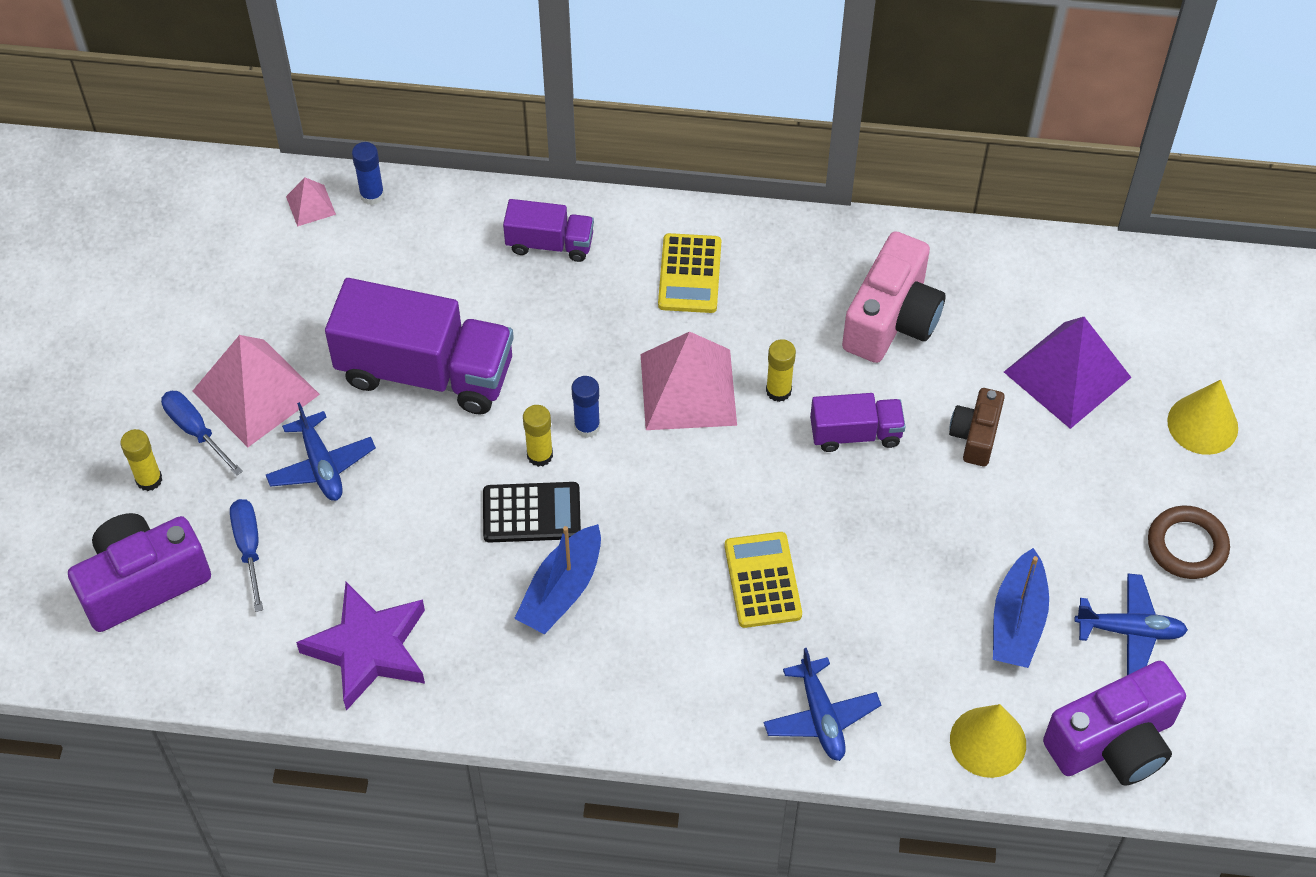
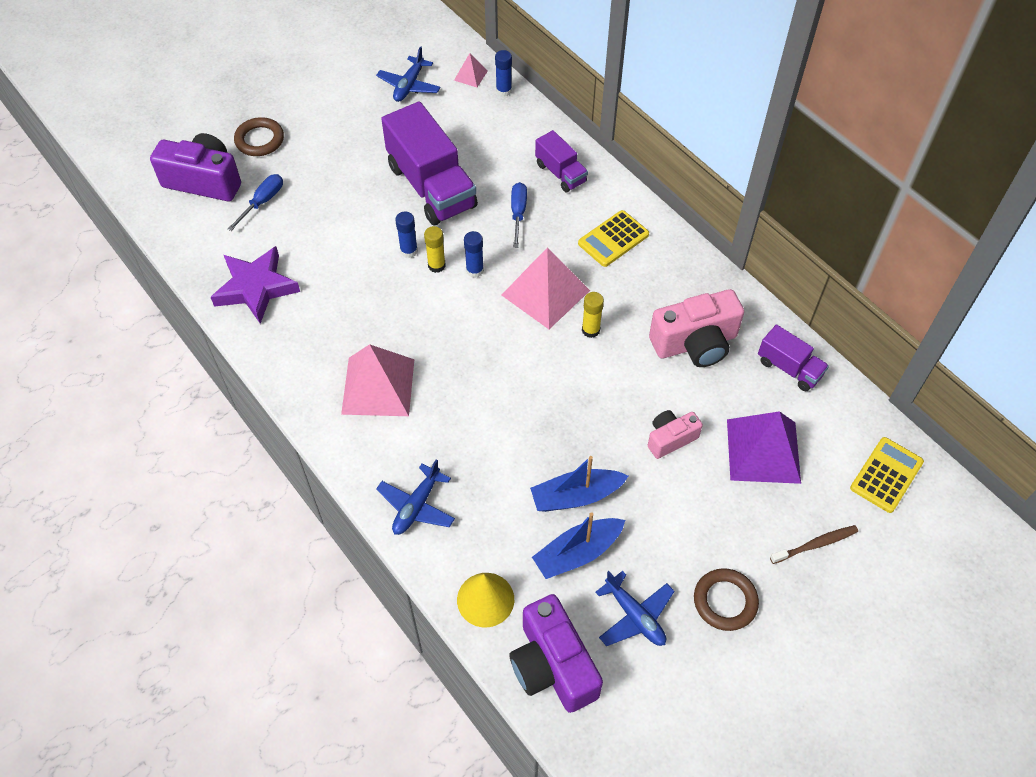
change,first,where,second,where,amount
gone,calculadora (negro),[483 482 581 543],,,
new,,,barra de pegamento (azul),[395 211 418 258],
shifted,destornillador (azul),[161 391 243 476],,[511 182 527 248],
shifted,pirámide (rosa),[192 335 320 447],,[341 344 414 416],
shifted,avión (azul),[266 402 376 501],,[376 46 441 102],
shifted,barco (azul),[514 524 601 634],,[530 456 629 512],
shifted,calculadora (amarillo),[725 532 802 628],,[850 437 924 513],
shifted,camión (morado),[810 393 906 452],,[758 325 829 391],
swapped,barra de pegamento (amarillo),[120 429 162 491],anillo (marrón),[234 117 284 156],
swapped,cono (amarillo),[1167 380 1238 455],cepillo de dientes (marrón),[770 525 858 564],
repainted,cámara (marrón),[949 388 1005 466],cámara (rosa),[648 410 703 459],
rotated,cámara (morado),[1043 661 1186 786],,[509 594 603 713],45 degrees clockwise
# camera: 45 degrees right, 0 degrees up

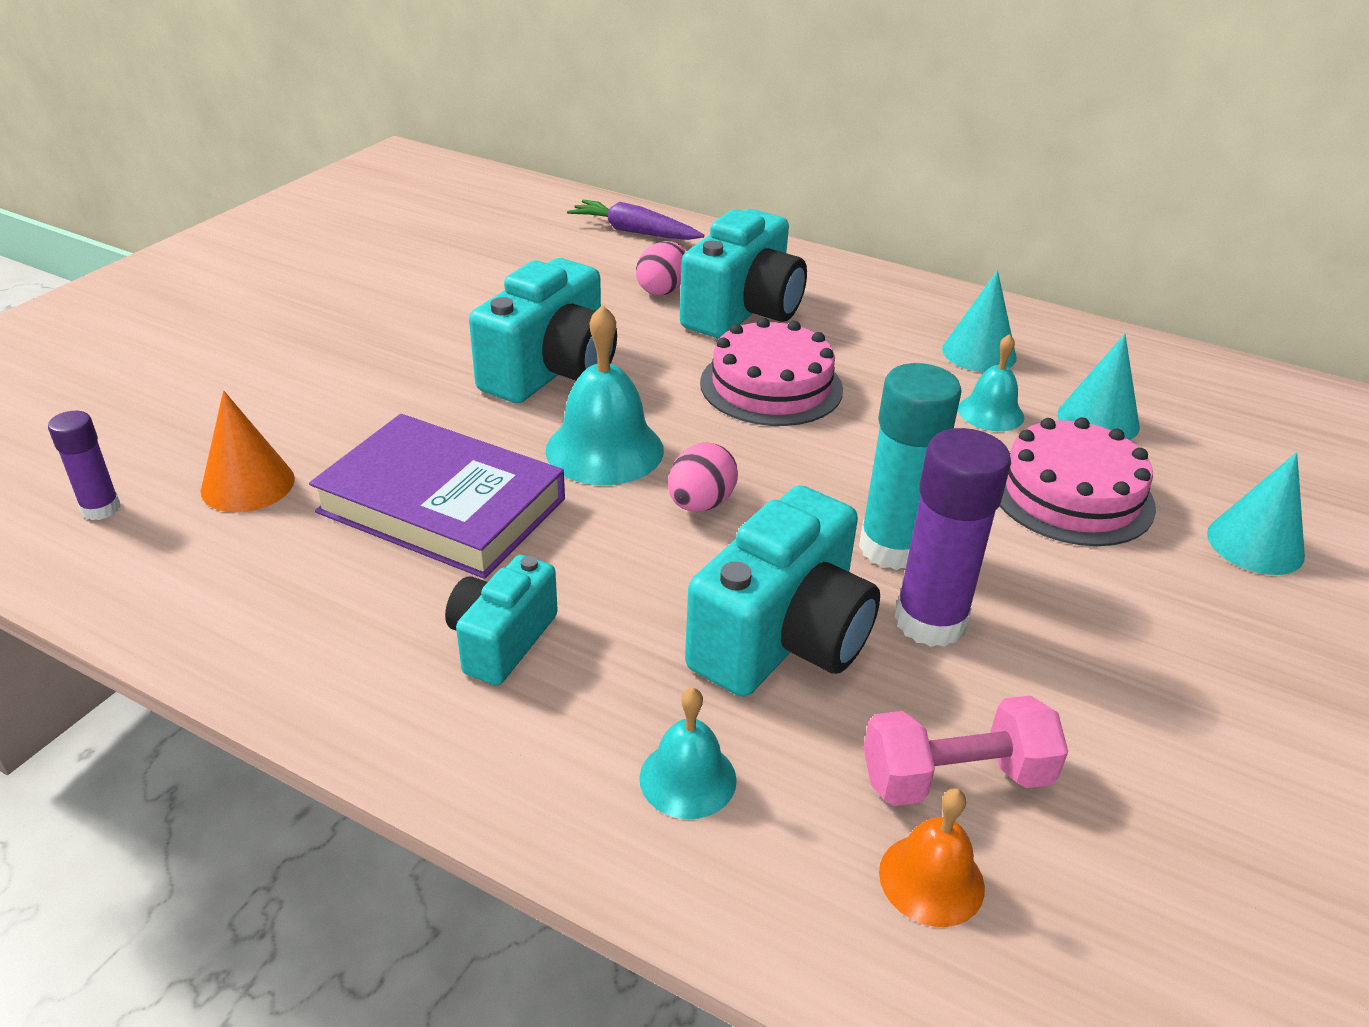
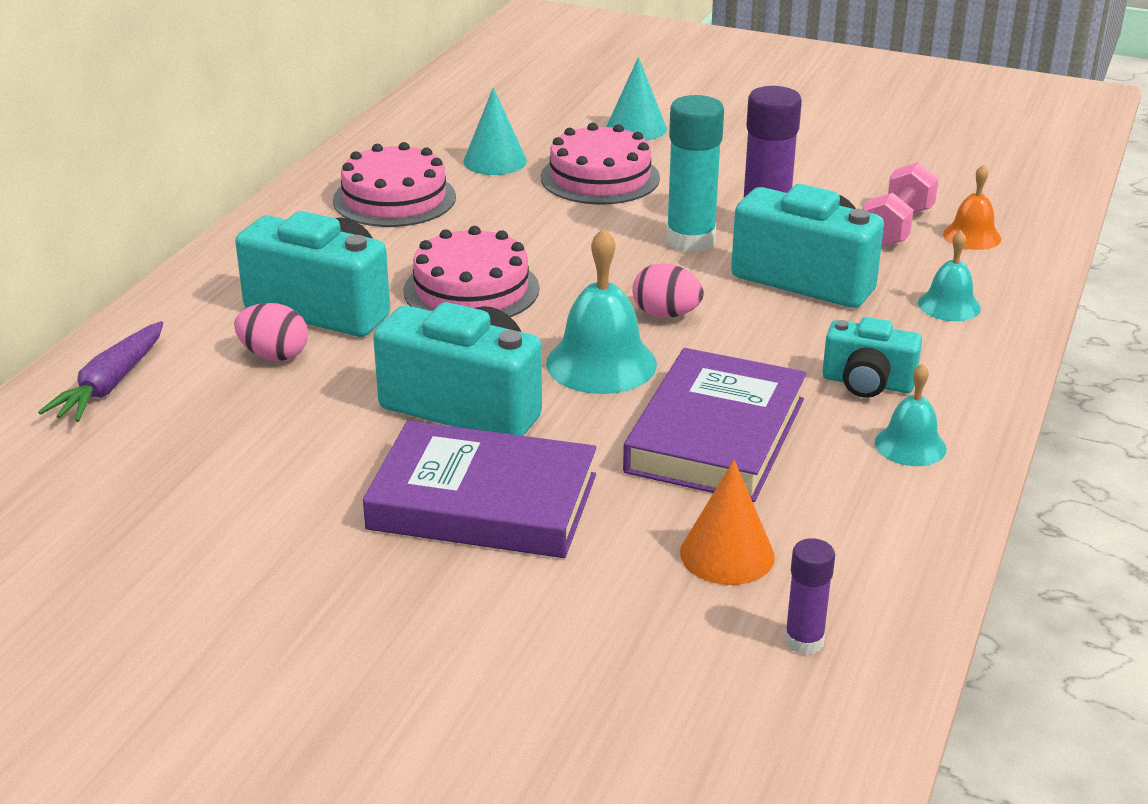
change,first,where,second,where,amount
new,,,libro (morado),[363 421 597 558],
shifted,campana (turquesa),[958 334 1024 431],,[875 363 947 466],
swapped,cono (turquesa),[942 270 1017 372],tarta (rosa),[333 142 456 227],
rotated,mancuerna (rosa),[864 696 1068 806],,[863 162 939 247],45 degrees clockwise
# camera: 95 degrees left, 5 degrees down

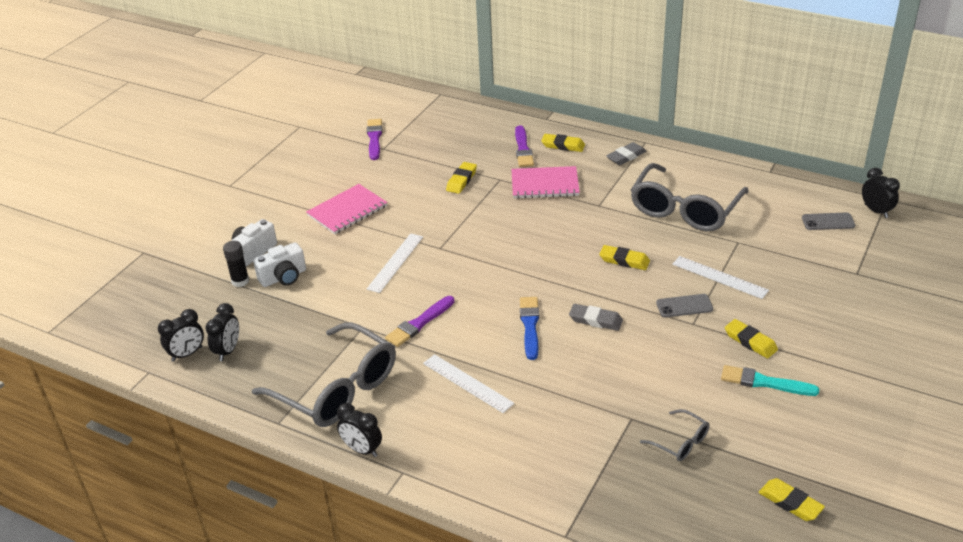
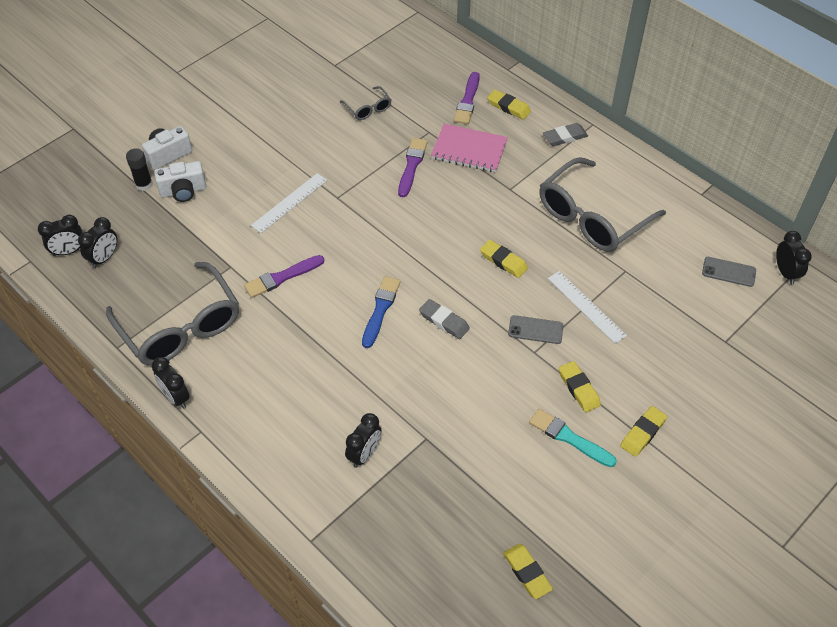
change,first,where,second,where,amount
gone,cuaderno (rosa),[306 184 387 234],,,
gone,regla (blanco),[423 354 514 413],,,
new,,,despertador (negro),[345 413 381 468],
shifted,pincel (morado),[367 119 382 160],,[398 138 428 197],
shifted,goma de borrar (amarillo),[446 162 477 194],,[620 406 667 457],
shifted,gafas (gris),[640 409 709 461],,[340 86 391 120],
# camera: 15 degrees right, 15 degrees up

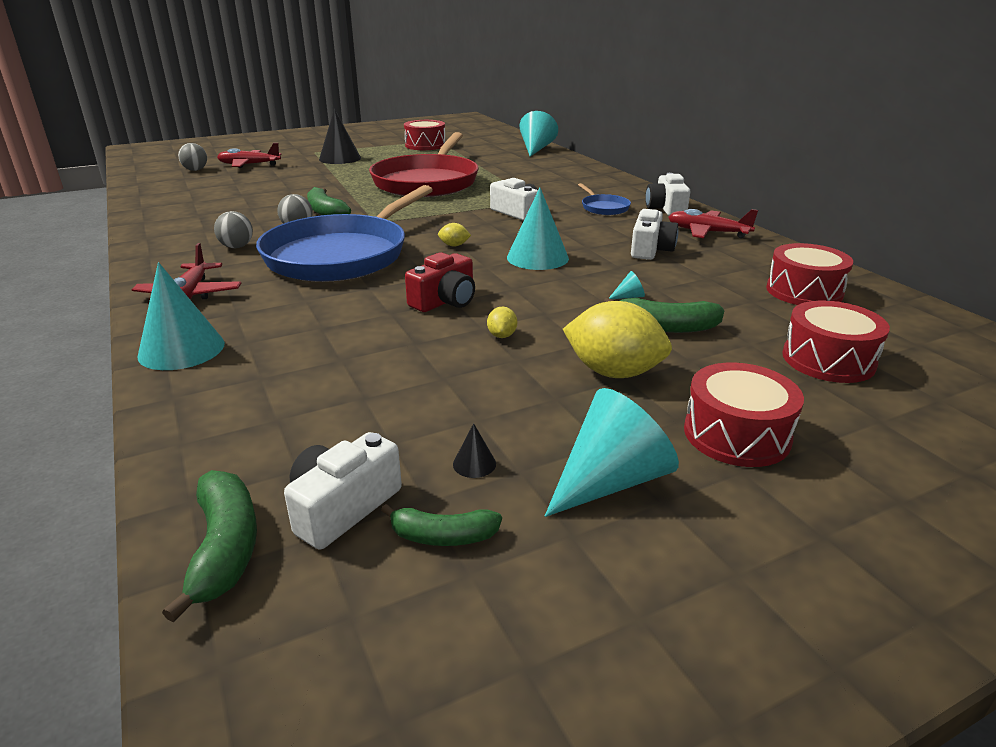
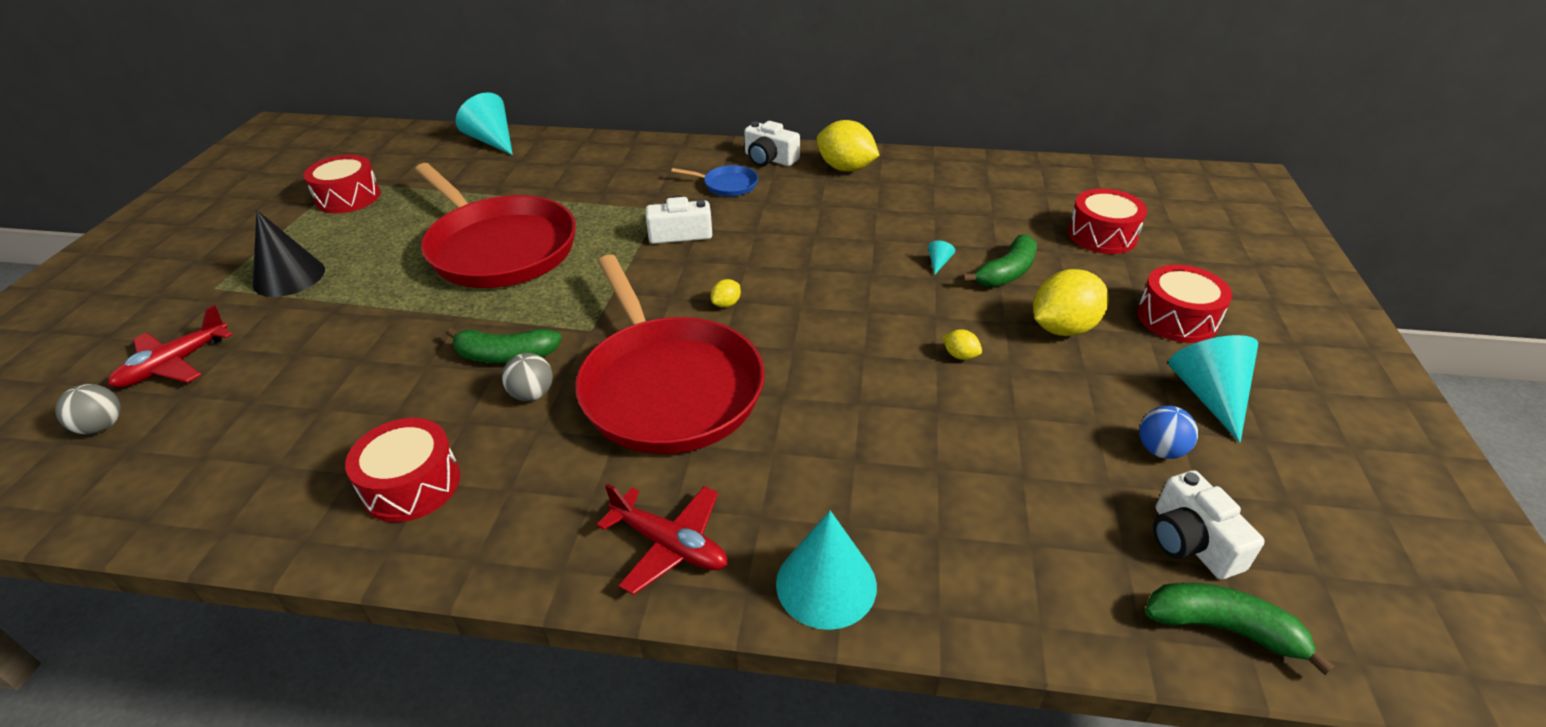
change,first,where,second,where,amount
gone,pelota (gris),[214 211 253 248],,,
gone,plátano (verde),[381 504 502 546],,,
gone,cámara (rojo),[405 252 475 312],,,
gone,cono (turquesa),[507 188 569 270],,,
gone,cámara (blanco),[631 209 678 260],,,
shifted,tambor (rojo),[766 243 853 305],,[345 418 460 522],
swapped,cono (negro),[453 423 496 478],pelota (azul),[1139 406 1198 459],
swapped,avión (rojo),[668 209 758 238],limón (amarillo),[817 120 880 172],
repainted,sartén (azul),[256 185 433 282],sartén (rojo),[576 255 764 454],
# camera: 55 degrees left, 10 degrees up

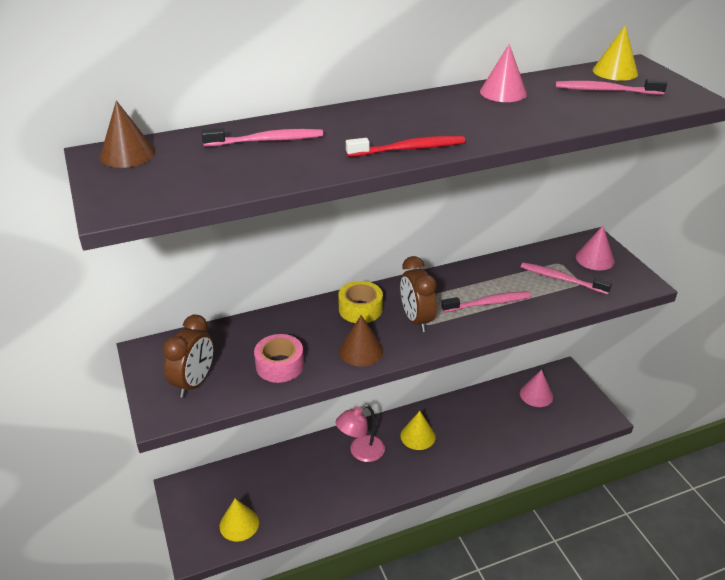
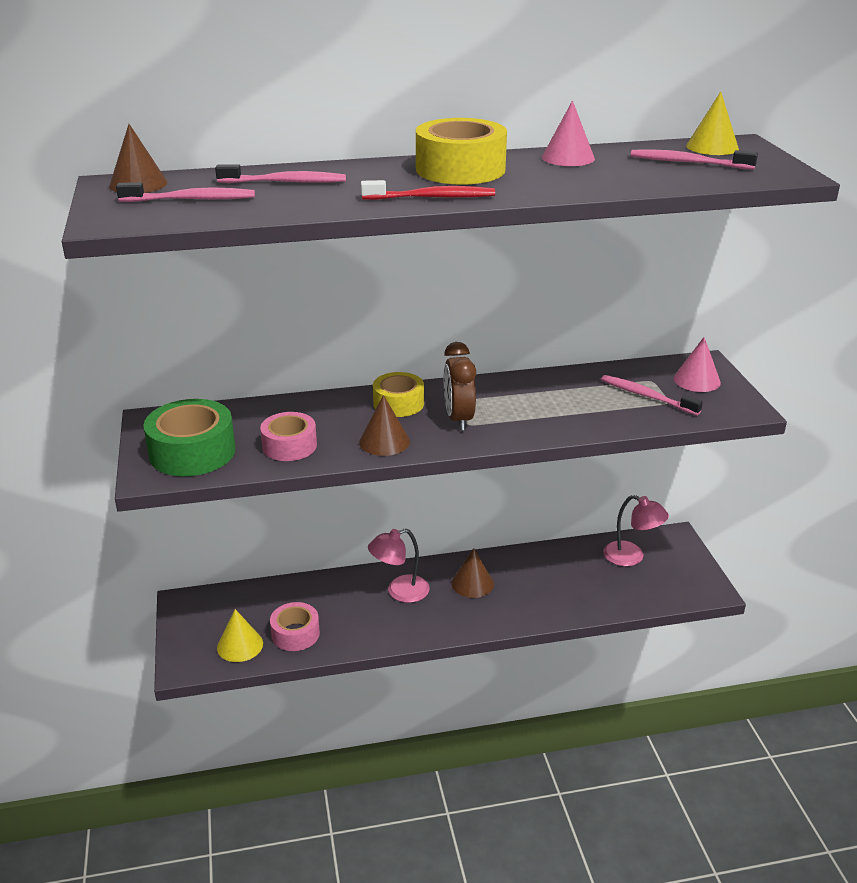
change,first,where,second,where,amount
new,,,cinta adhesiva (rosa),[270 602 320 651],
new,,,cinta adhesiva (amarillo),[416 118 507 185],
shifted,cepillo de dientes (rosa),[441 291 531 312],,[116 182 255 202],
swapped,despertador (marrón),[163 315 214 398],cinta adhesiva (verde),[143 399 235 476],
swapped,cono (rosa),[520 370 553 407],lámpara (rosa),[603 495 669 566],
repainted,cono (amarillo),[401 411 436 450],cono (marrón),[451 548 494 598],
# camera: 10 degrees right, 5 degrees down

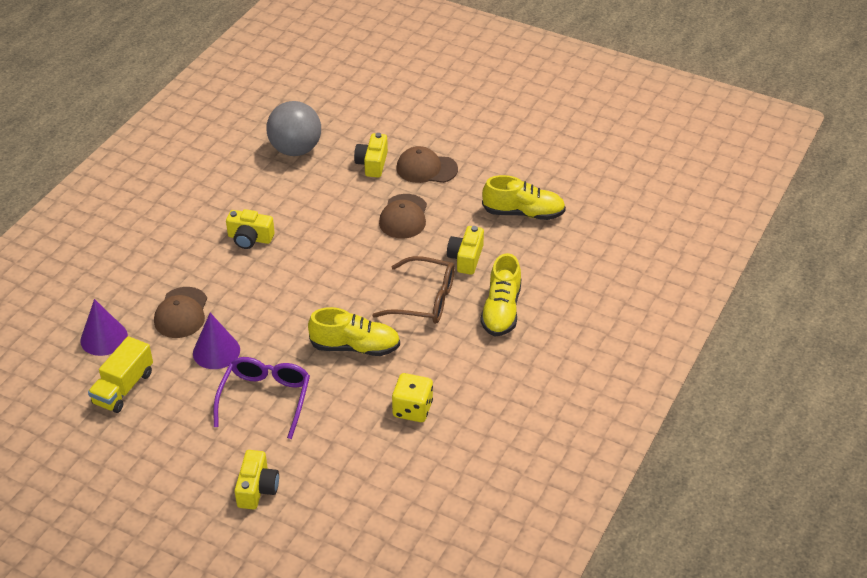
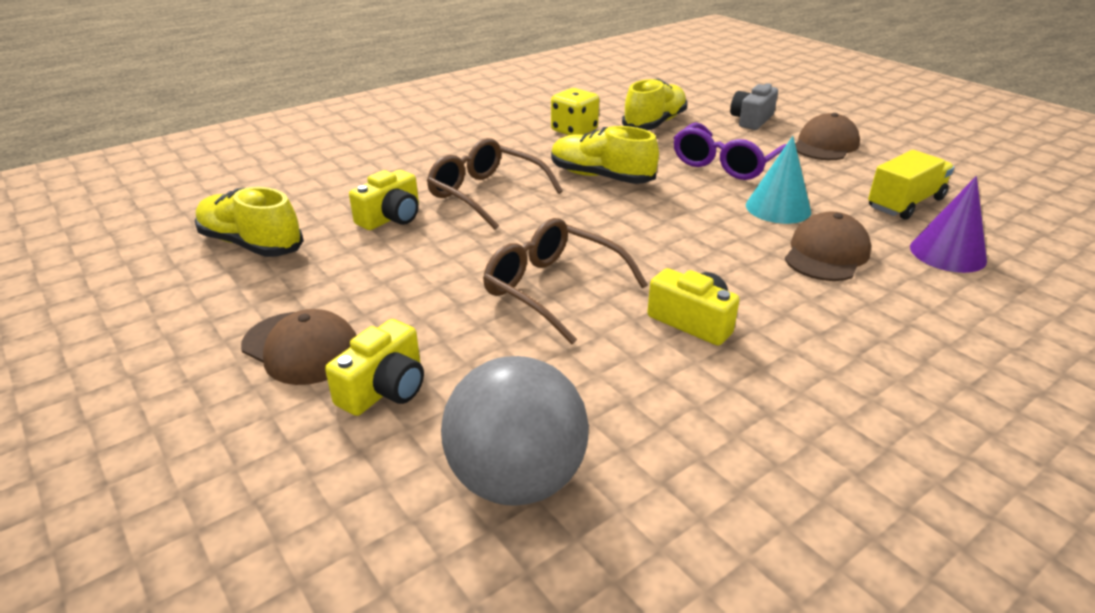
change,first,where,second,where,amount
new,,,gafas (marrón),[483 218 648 344],
shifted,gorra (marrón),[379 194 427 239],,[795 113 860 160],
shifted,zapato (amarillo),[480 253 521 337],,[622 78 687 130],
repainted,cono (morado),[193 313 240 369],cono (turquesa),[746 136 811 224],
repainted,cámara (amarillo),[235 450 279 509],cámara (gris),[730 83 778 130],
# camera: 155 degrees left, 10 degrees down

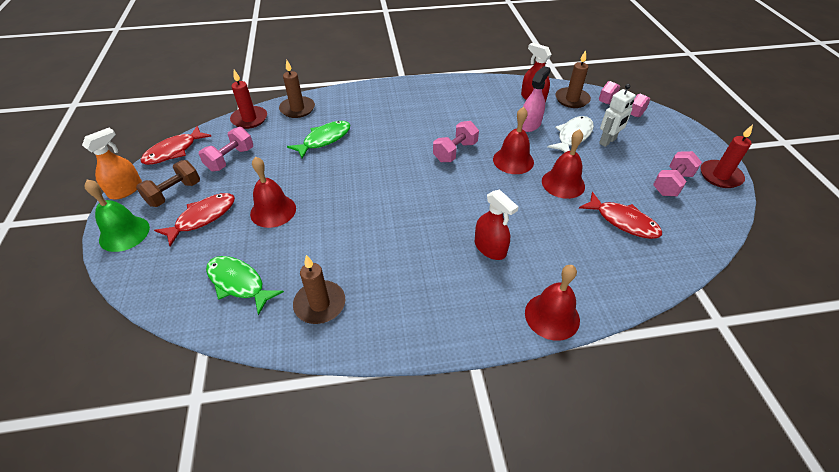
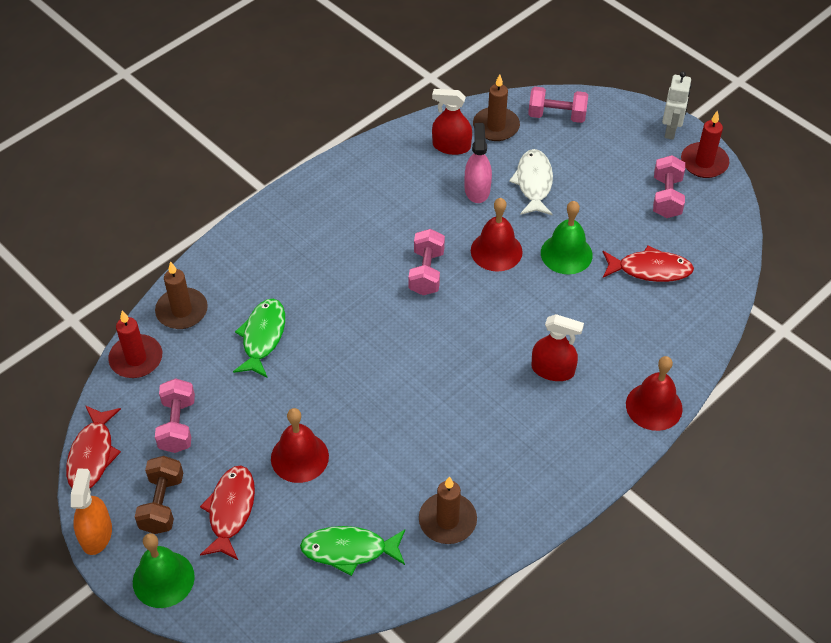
change,first,where,second,where,amount
shifted,robot (blanco),[599 84 636 147],,[662 71 691 140],
repainted,campana (rojo),[542 129 585 199],campana (verde),[541 201 593 274],
# camera: 35 degrees left, 5 degrees up

